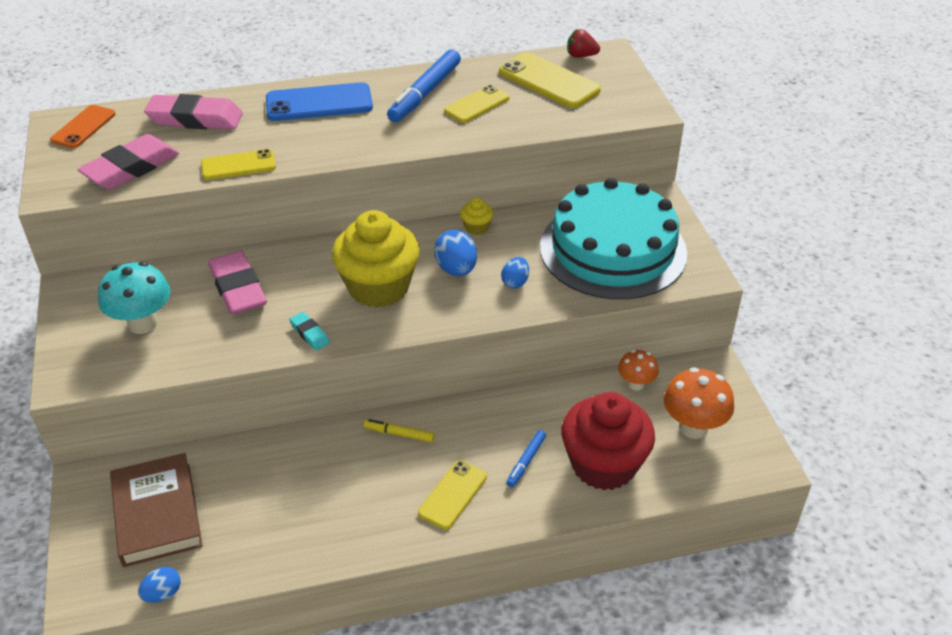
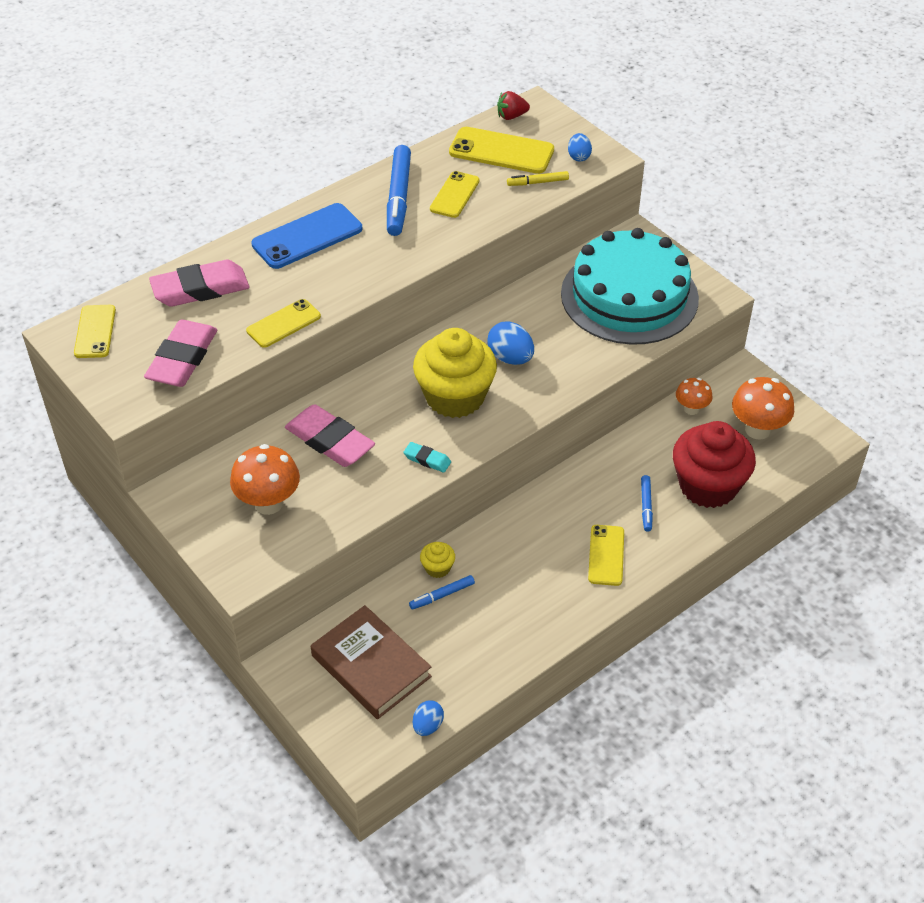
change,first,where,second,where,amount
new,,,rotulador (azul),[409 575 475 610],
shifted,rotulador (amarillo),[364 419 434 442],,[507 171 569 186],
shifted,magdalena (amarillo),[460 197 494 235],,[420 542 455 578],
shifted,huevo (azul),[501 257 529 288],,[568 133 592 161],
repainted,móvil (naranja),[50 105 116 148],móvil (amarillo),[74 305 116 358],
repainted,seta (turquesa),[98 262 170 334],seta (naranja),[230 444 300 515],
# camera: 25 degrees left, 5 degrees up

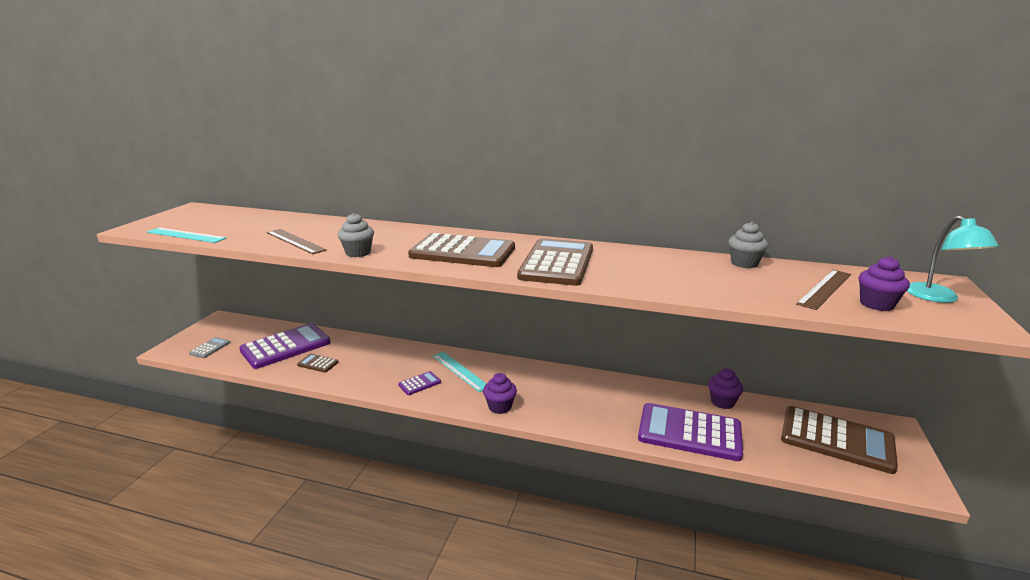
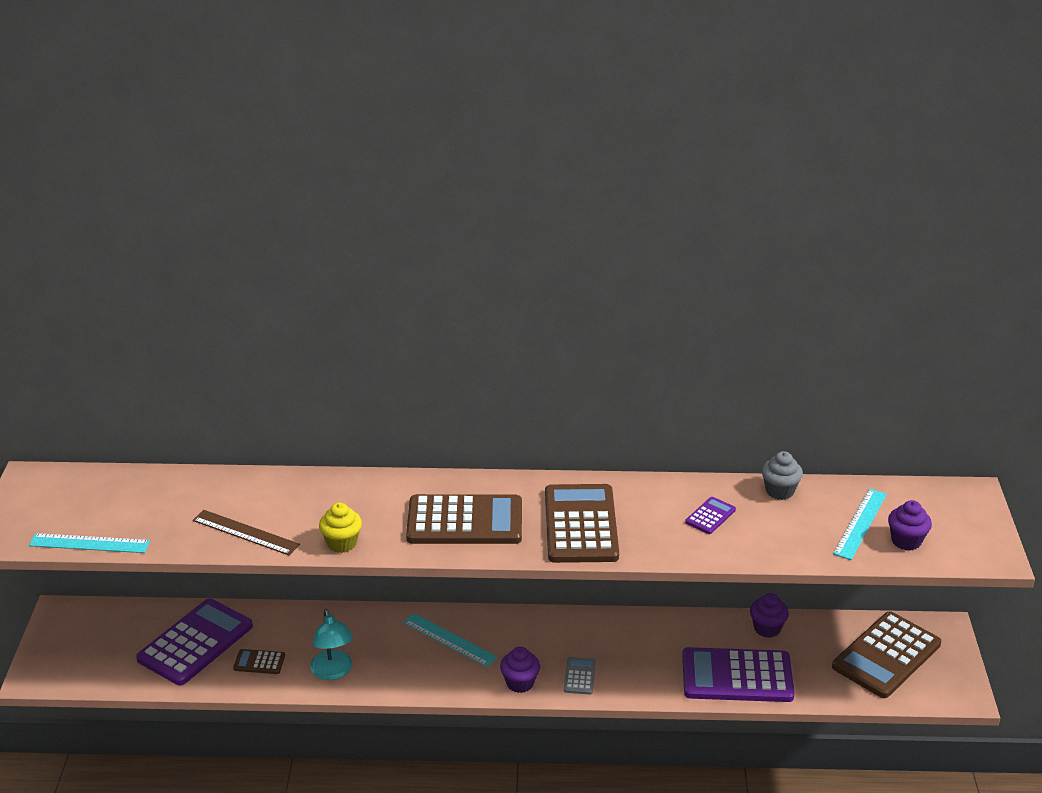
change,first,where,second,where,amount
shifted,calculadora (gris),[189 337 230 358],,[564 657 596 694],
shifted,calculadora (morado),[398 371 441 395],,[685 497 736 534],
shifted,lámpara (turquesa),[907 216 999 303],,[310 609 353 680],
repainted,magdalena (gris),[338 213 374 257],magdalena (amarillo),[319 502 362 553],
repainted,regla (marrón),[796 270 851 310],regla (turquesa),[833 489 887 560],
rotated,calculadora (marrón),[781 406 898 474],,[832 611 941 698],120 degrees clockwise
# camera: 15 degrees left, 10 degrees up

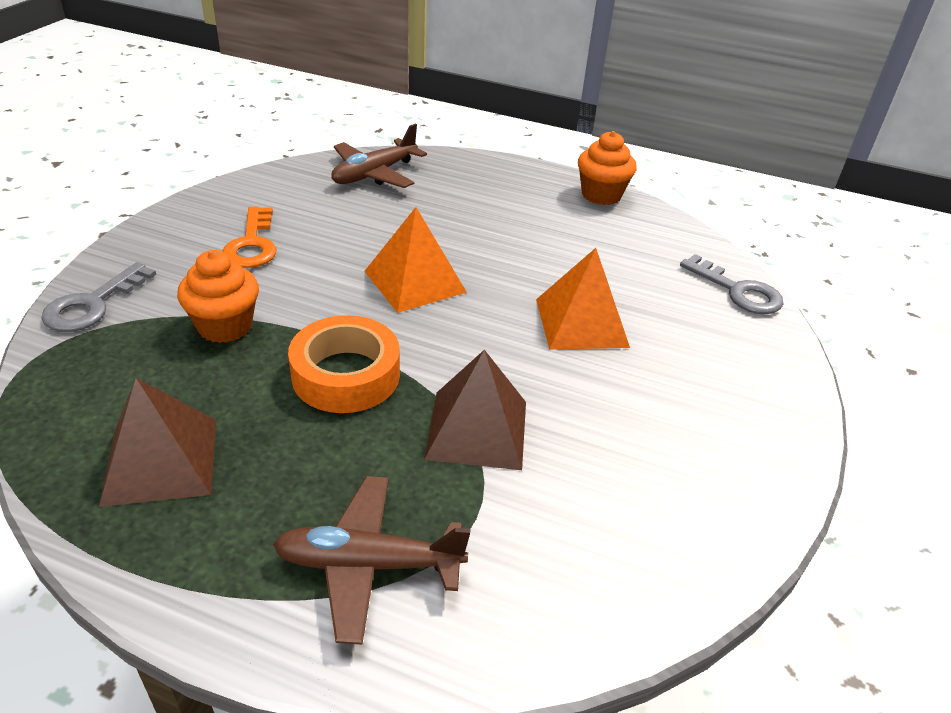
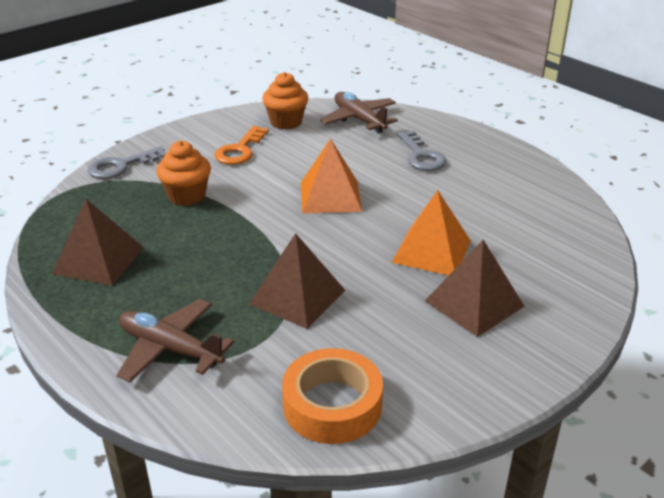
change,first,where,second,where,amount
new,,,pirámide (marrón),[425 240 525 337],
shifted,cinta adhesiva (naranja),[288 315 400 413],,[282 348 383 444],
shifted,magdalena (naranja),[578 131 637 205],,[262 72 308 130],
shifted,llave (gris),[680 254 783 314],,[397 131 447 171],
rotated,avión (marrón),[331 124 427 188],,[320 92 398 133],75 degrees clockwise
# camera: 30 degrees right, 5 degrees down

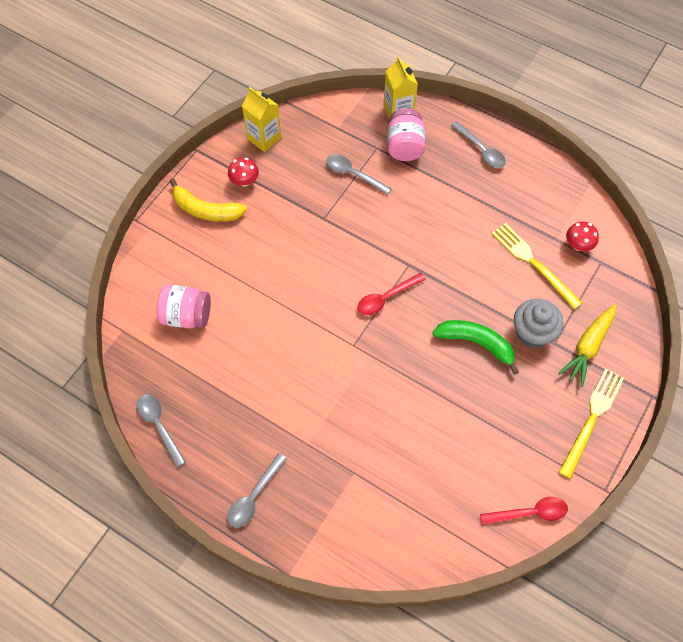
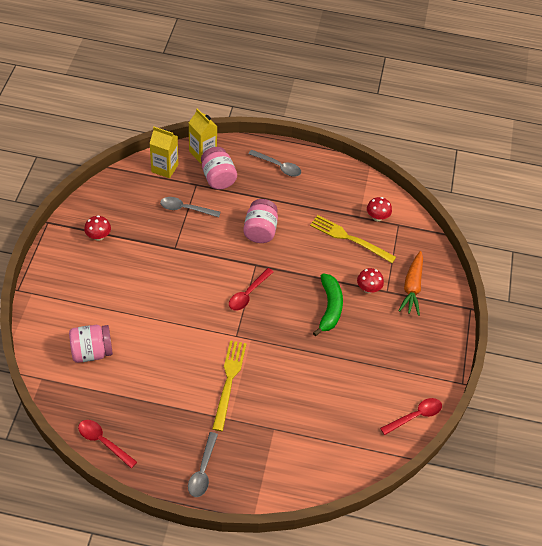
change,first,where,second,where,amount
gone,plátano (amarillo),[169 178 247 222],,,
new,,,tarro (rosa),[243 199 278 243],
shifted,cartón de leche (amarillo),[242 87 281 152],,[149 127 178 178],
shifted,tenedor (amarillo),[559 369 624 479],,[212 340 247 431],
swapped,magdalena (gris),[514 299 564 348],seta (rojo),[357 268 384 293],
repainted,cuchara (gris),[137 394 186 467],cuchara (rojo),[78 420 137 468],
repainted,zanahoria (amarillo),[558 304 616 387],zanahoria (naranja),[399 251 423 316],
rotated,plátano (verde),[432 320 519 375],,[313 273 343 336],90 degrees clockwise
# camera: 25 degrees left, 10 degrees down

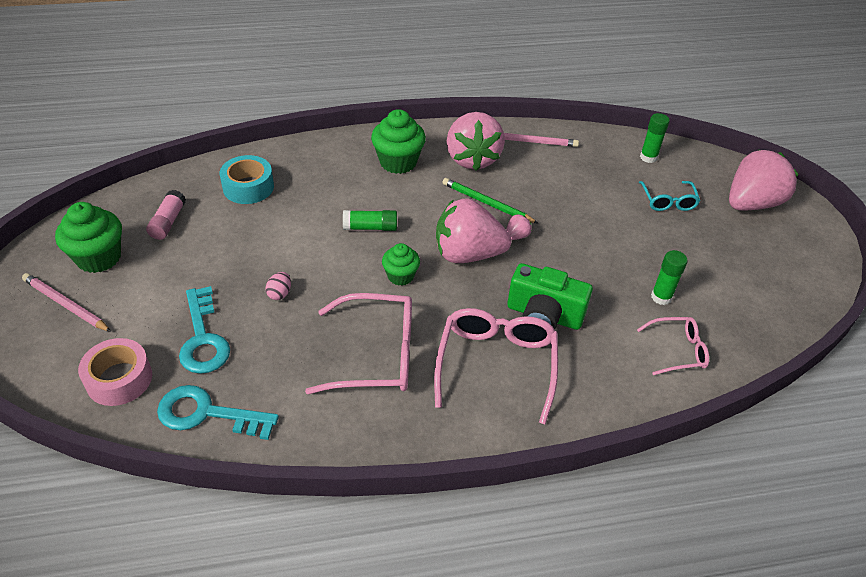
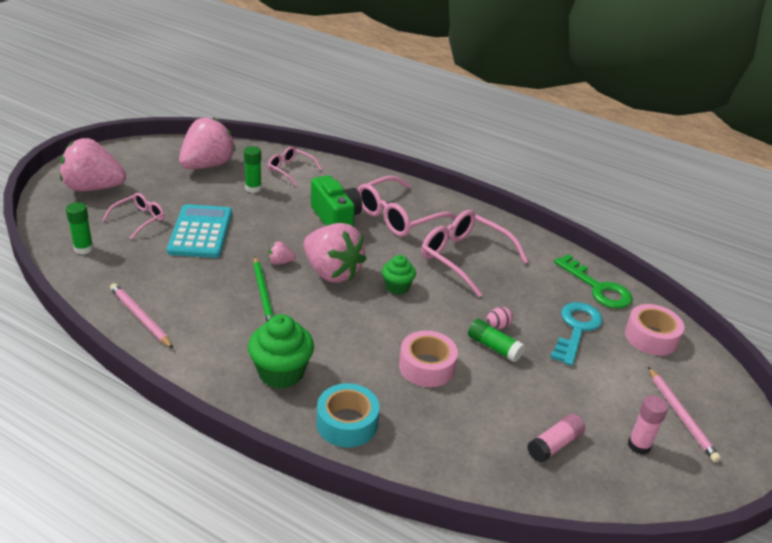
change,first,where,second,where,amount
new,,,calculadora (turquesa),[167 204 232 258],
new,,,cinta adhesiva (rosa),[399 331 458 387],
shifted,cinta adhesiva (turquesa),[220 155 274 204],,[317 383 380 448],
shifted,barra de pegamento (verde),[343 210 397 231],,[468 319 525 363],
shifted,fresa (rosa),[447 112 505 171],,[179 117 236 169],
swapped,magdalena (verde),[55 202 122 273],barra de pegamento (rosa),[628 395 668 455],
repainted,llave (turquesa),[157 385 279 440],llave (verde),[554 254 632 309],
repainted,gafas (turquesa),[639 181 700 211],gafas (rosa),[102 193 165 239],
# camera: 140 degrees left, 10 degrees down

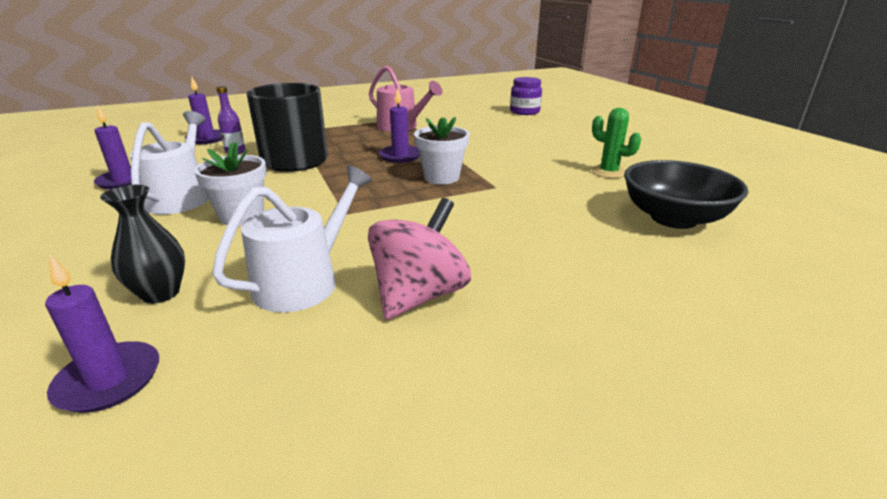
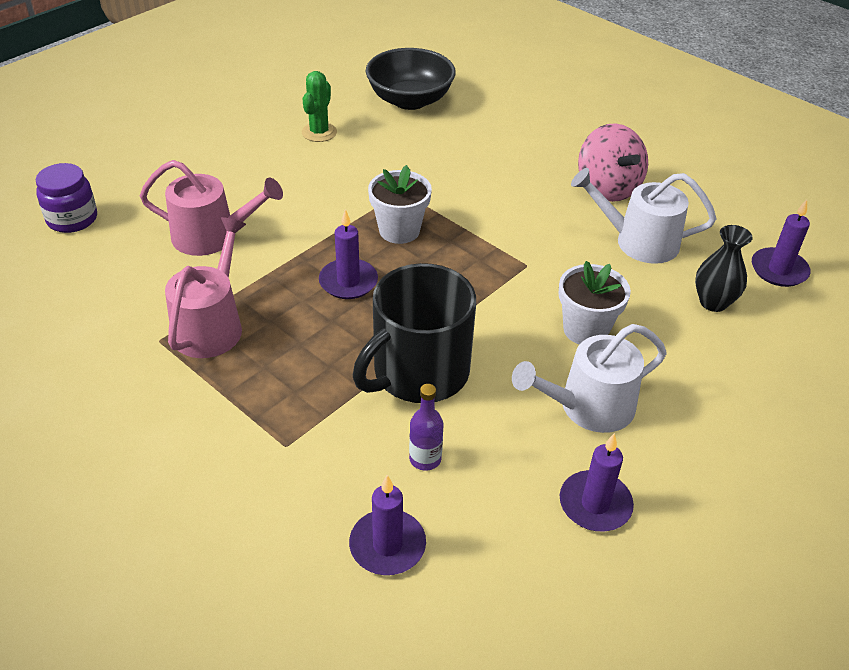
change,first,where,second,where,amount
new,,,regadera (rosa),[140 160 283 256],
rotated,peonza (rosa),[368 198 471 320],,[578 123 648 202],120 degrees counterclockwise
# camera: 115 degrees left, 15 degrees up

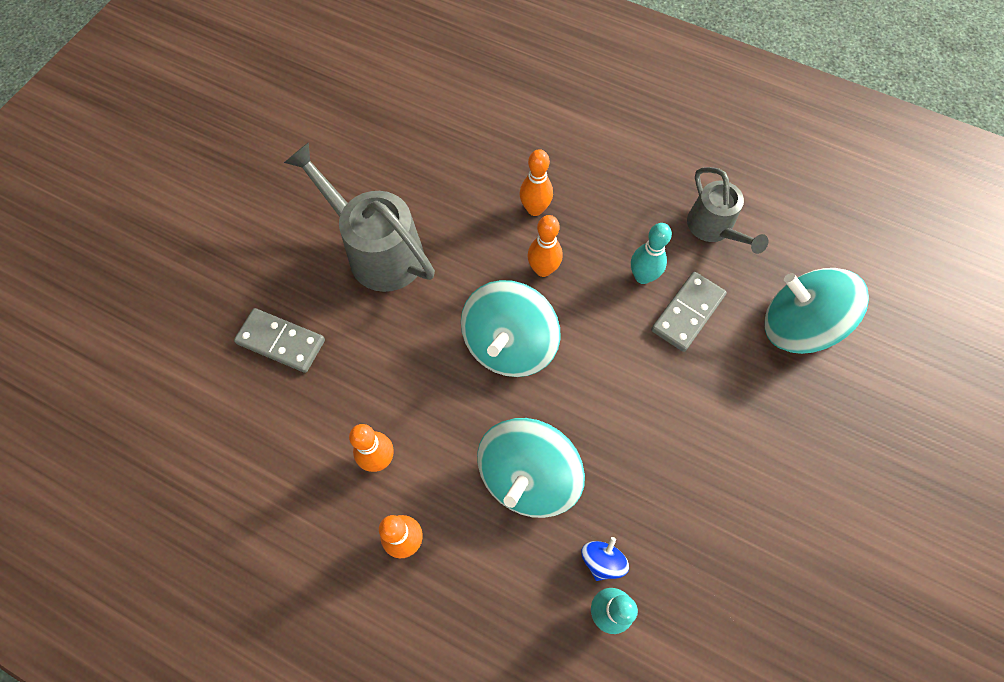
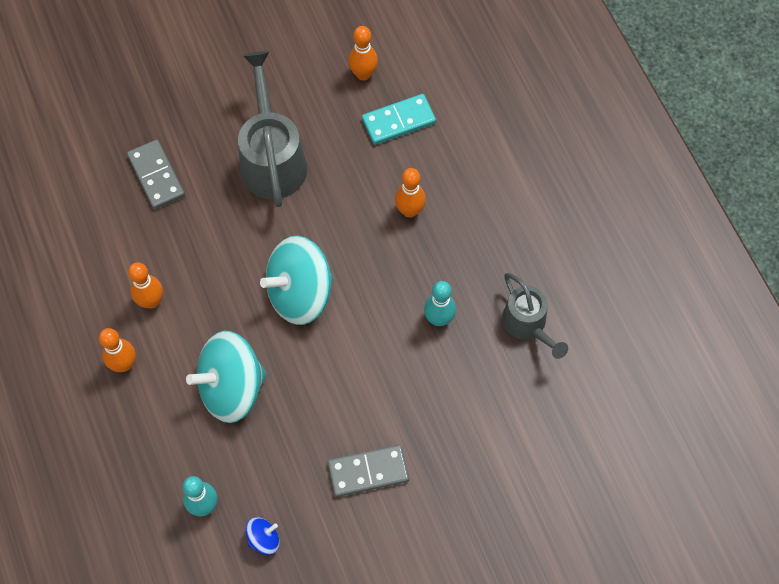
change,first,where,second,where,amount
gone,peonza (turquesa),[765 268 869 354],,,
new,,,ficha de dominó (turquesa),[362 94 436 145],
shifted,bolo (naranja),[527 215 563 277],,[348 26 378 80],
shifted,peonza (azul),[581 537 629 581],,[246 517 280 555],
shifted,ficha de dominó (gris),[651 272 727 352],,[328 445 409 497],
rotated,regadera (gris),[687 167 768 254],,[502 273 568 359],45 degrees counterclockwise
# camera: 40 degrees right, 0 degrees up

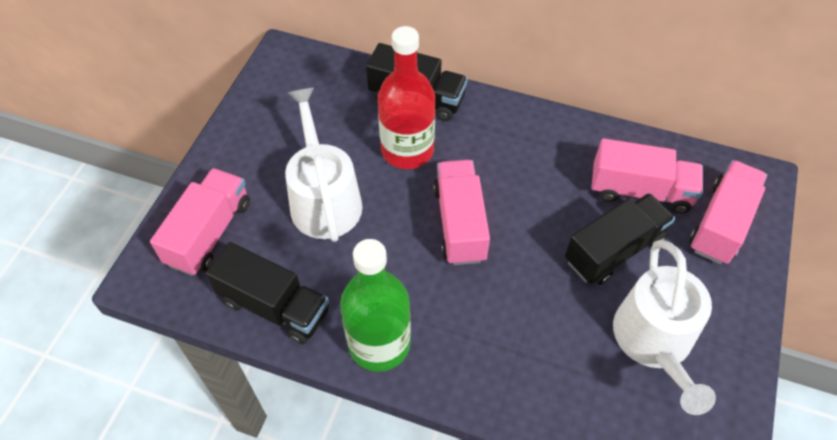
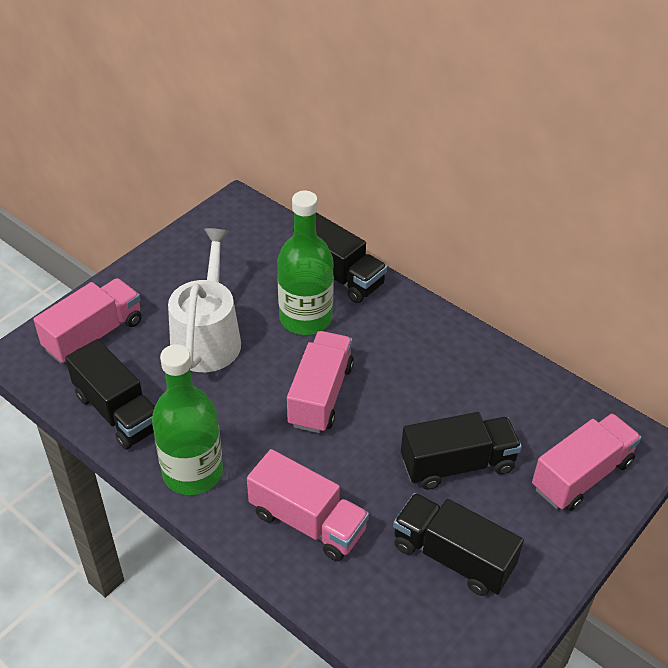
change,first,where,second,where,amount
shifted,camión (rosa),[591 138 703 214],,[247 449 369 561],
swapped,regadera (blanco),[613 240 716 415],camión (negro),[393 493 524 596],
repainted,botella (rojo),[378 26 435 169],botella (verde),[277 191 334 335],
# camera: 20 degrees right, 10 degrees down

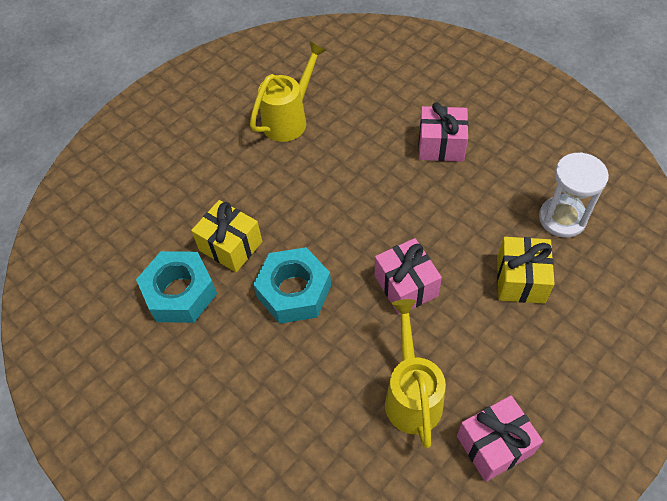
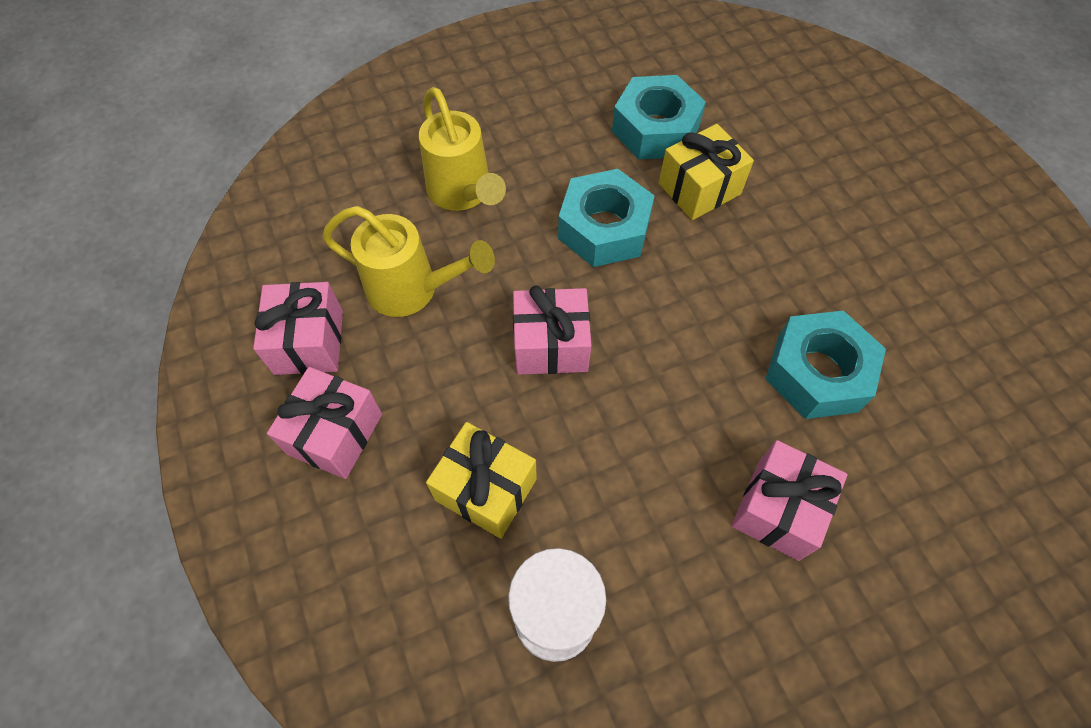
change,first,where,second,where,amount
new,,,regalo (rosa),[267 367 382 479],
new,,,tuerca (turquesa),[765 311 886 419],
shifted,regadera (amarillo),[250 42 326 142],,[419 87 506 211],
# camera: 110 degrees right, 5 degrees up

